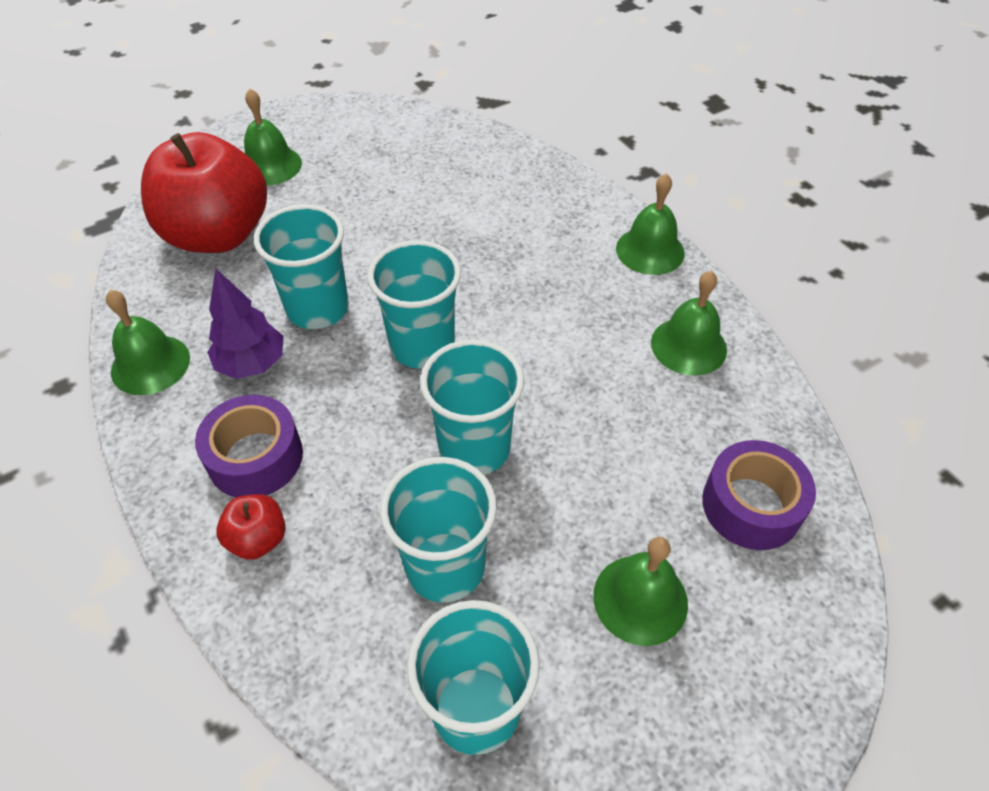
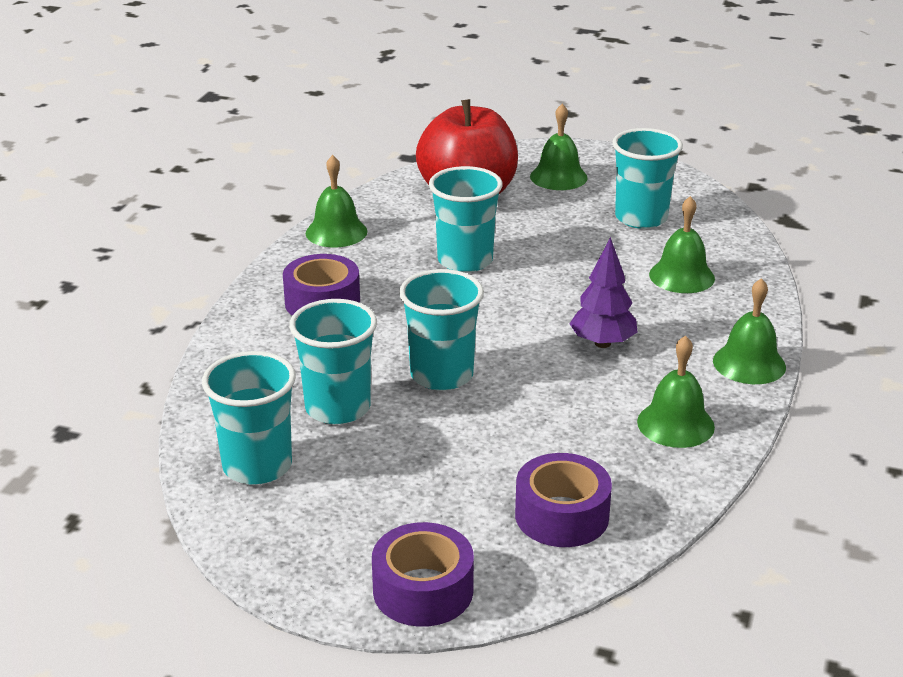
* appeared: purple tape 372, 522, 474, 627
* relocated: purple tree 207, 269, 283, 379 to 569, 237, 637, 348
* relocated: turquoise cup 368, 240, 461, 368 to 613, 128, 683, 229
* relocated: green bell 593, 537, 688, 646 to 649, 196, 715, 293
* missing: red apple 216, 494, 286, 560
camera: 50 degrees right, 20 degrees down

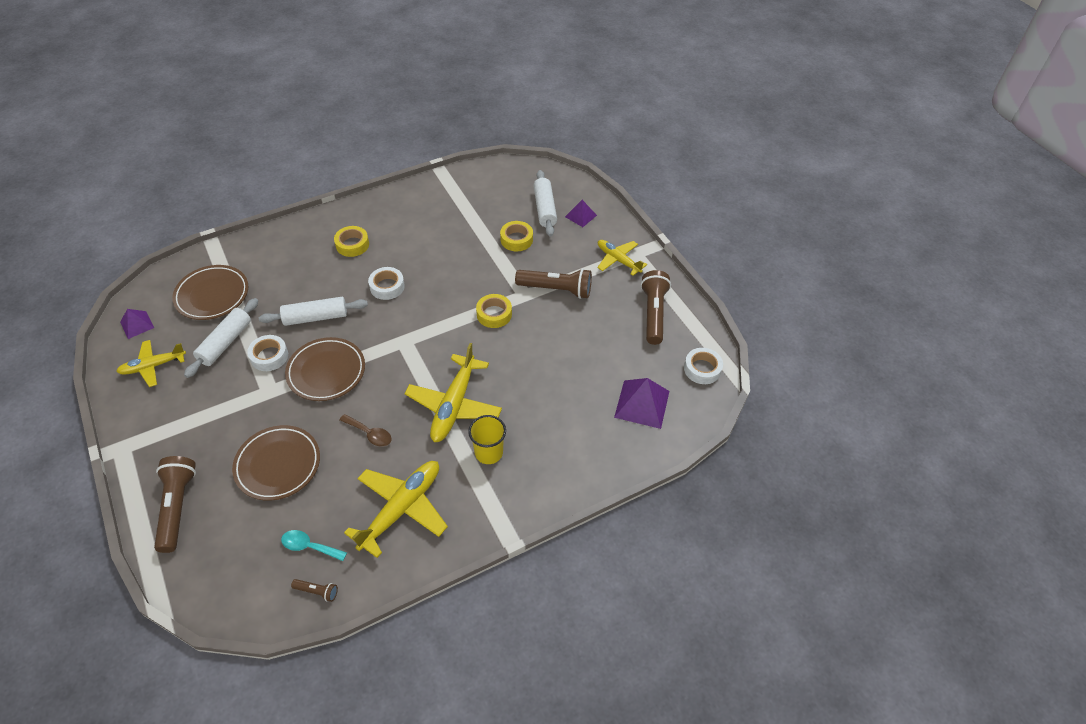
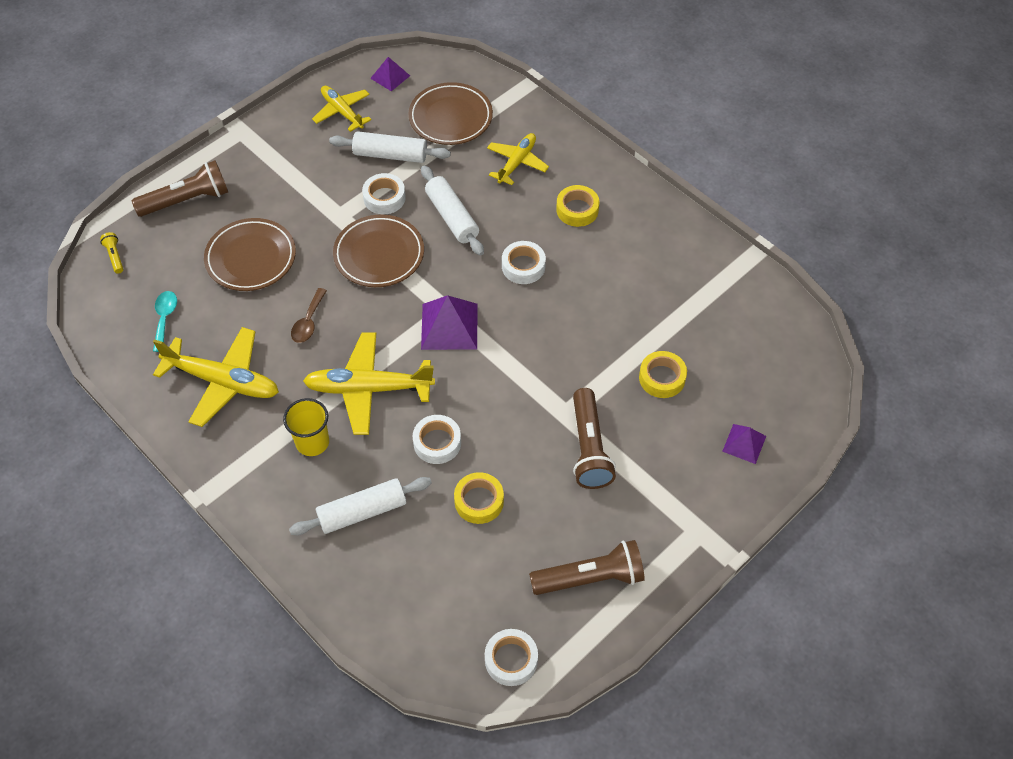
* appeared: yellow flashlight 100, 232, 123, 274
* relocated: white rolling pin 533, 170, 557, 237 to 289, 477, 432, 535
* appeared: white tape 412, 415, 461, 464
* relocated: purple pyramid 614, 378, 669, 429 to 421, 295, 477, 350
* relocated: yellow tape 476, 294, 512, 328 to 454, 472, 504, 524
* relocated: yellow plane 598, 240, 647, 276 to 487, 133, 549, 185
* missing: brown flashlight 291, 579, 338, 602
camera: 75 degrees right, 5 degrees up

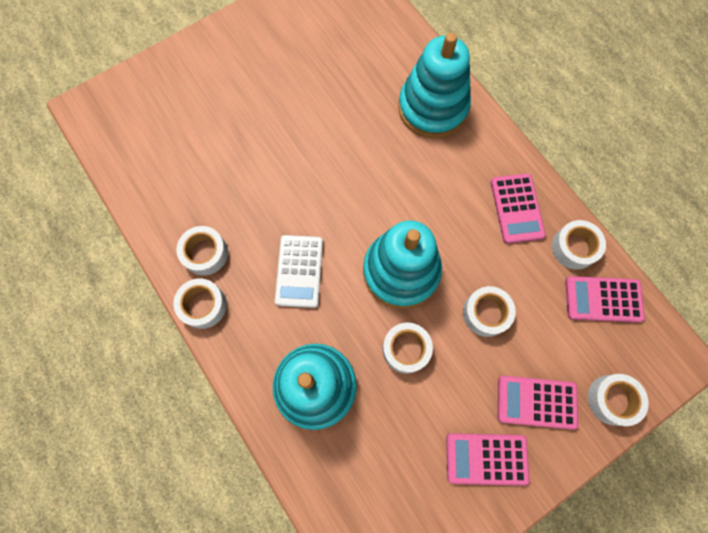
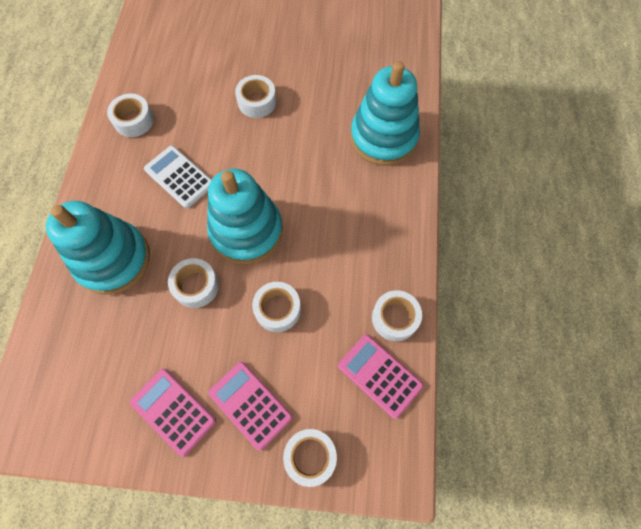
* spun: white calculator 275, 235, 323, 308 = 144, 146, 212, 208 90 degrees clockwise
* relocated: white tape 173, 278, 227, 329 to 235, 75, 276, 118
* missing: pink calculator 491, 173, 546, 244
camera: 40 degrees right, 5 degrees down

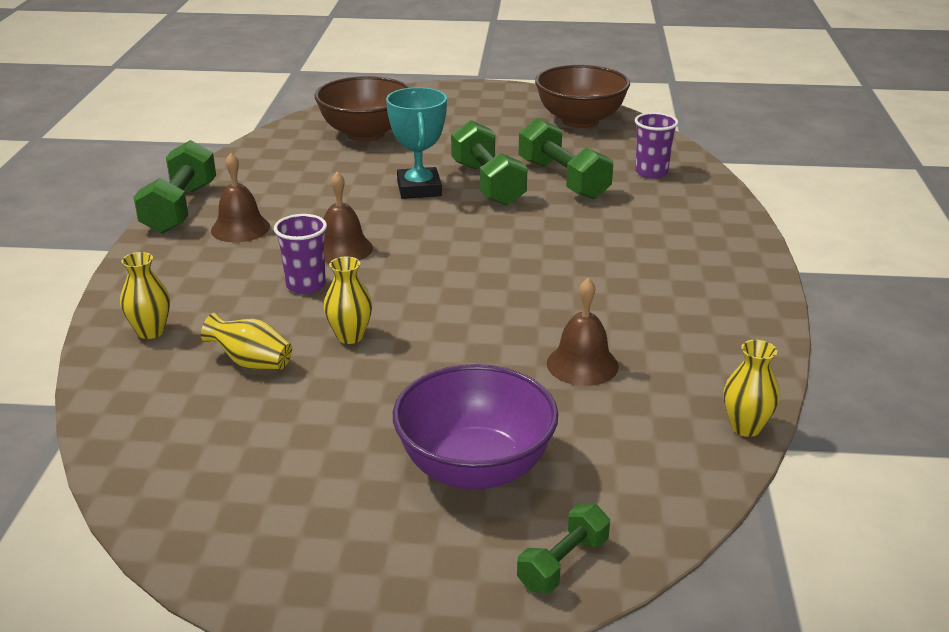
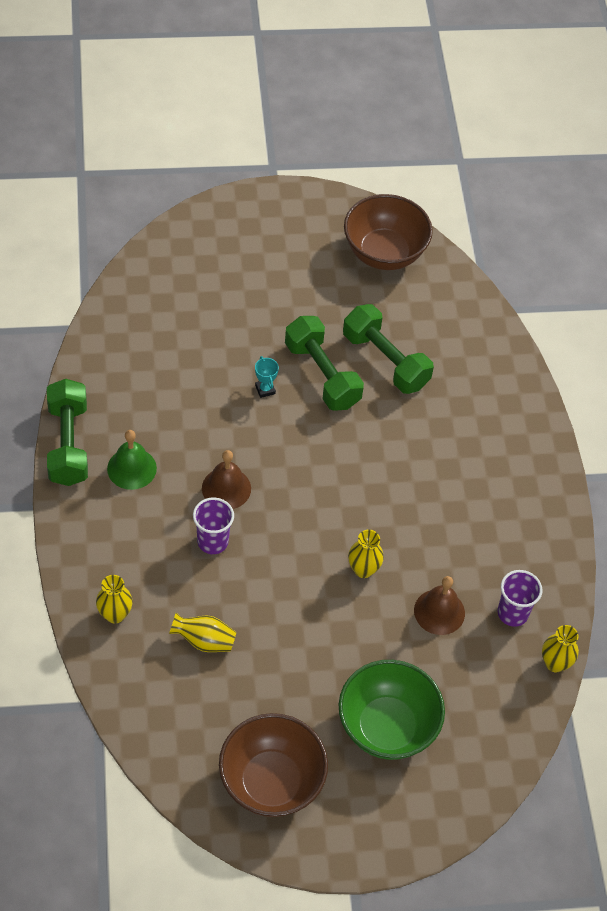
* colour: brown bell 211, 153, 270, 242 to green bell 107, 430, 157, 490
* relocated: brown bowl 315, 76, 410, 142 to 219, 713, 328, 817
* size: turquoise trophy 386, 87, 447, 199 = 255, 356, 279, 398 x0.46
* colour: purple bowl 393, 364, 559, 490 to green bowl 339, 660, 445, 760
* relocated: yellow vase 324, 256, 372, 344 to 348, 530, 384, 578
* relocated: purple cup 635, 112, 678, 179 to 498, 570, 542, 627
* missing: green dumbbell 517, 504, 610, 593
camera: 15 degrees left, 25 degrees up

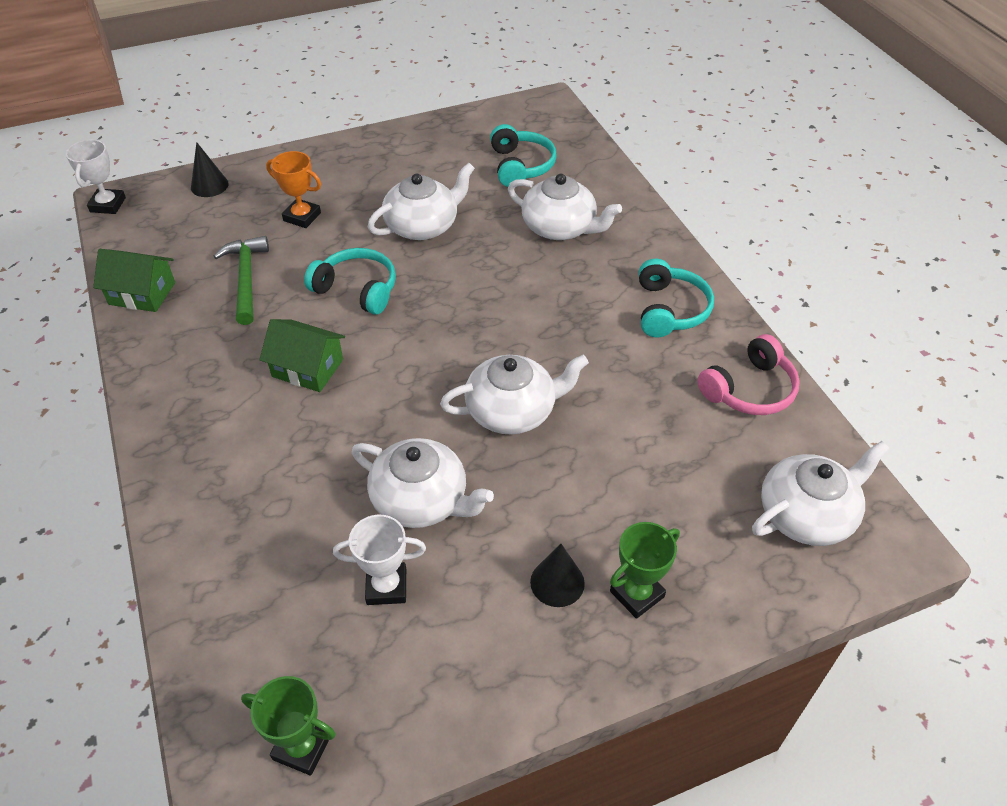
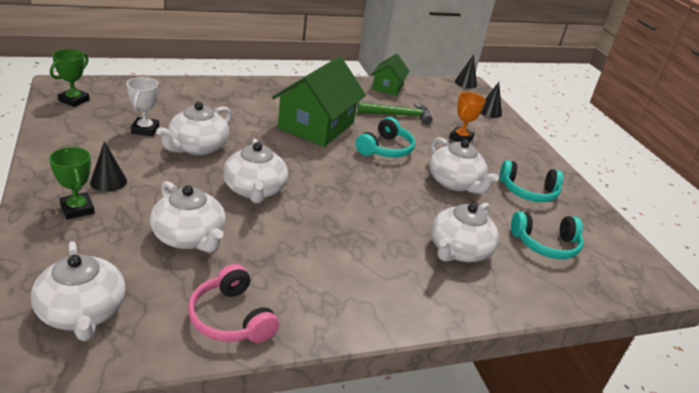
* appeared: white teapot 150, 181, 226, 253
* size: green house 260, 319, 345, 392 = 272, 56, 366, 147 x1.82
* exchanged: white trophy 66, 140, 126, 214 to black cone 455, 54, 477, 89
* relocated: turquoise headphones 639, 259, 714, 337 to 500, 160, 563, 202
camera: 90 degrees right, 15 degrees down

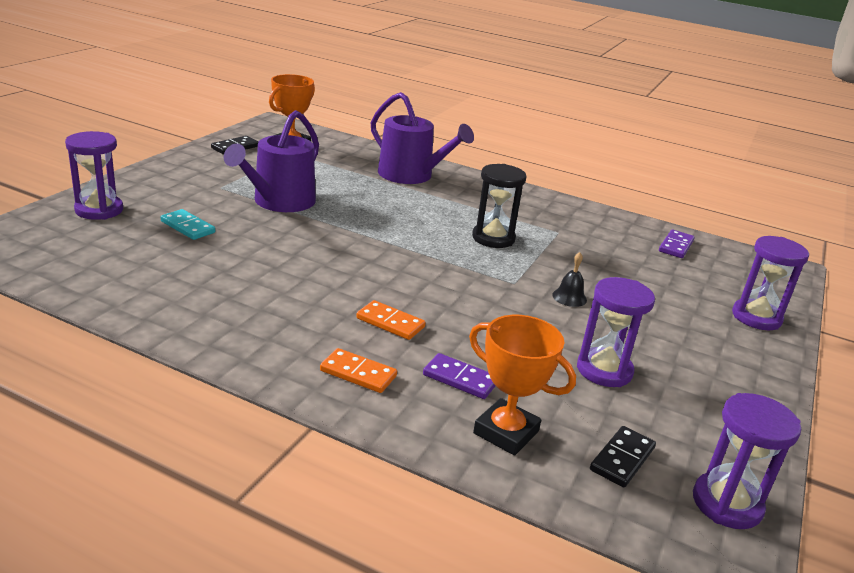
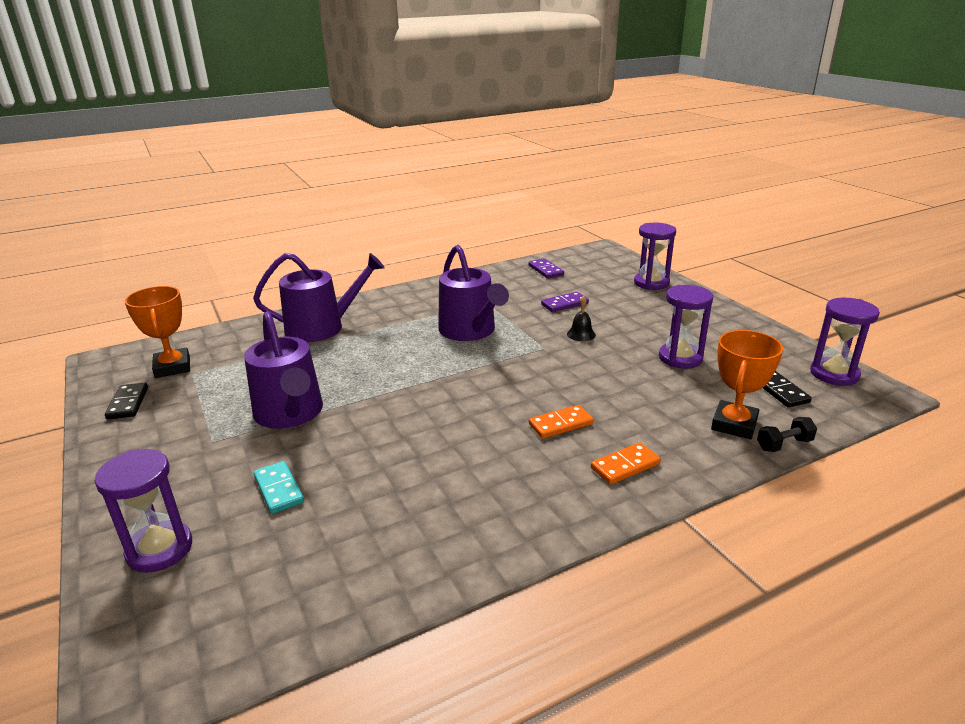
* spun: turquoise domino 161, 209, 215, 240 = 254, 461, 304, 514 75 degrees clockwise
* exchanged: black hourglass 472, 164, 527, 248 to purple watering can 438, 245, 509, 341
* relocated: purple domino 423, 353, 495, 399 to 541, 292, 589, 312
* spun: orange trophy 469, 315, 576, 456 = 711, 330, 783, 439 45 degrees counterclockwise
* appeared: black dumbbell 757, 417, 817, 452
camera: 50 degrees left, 0 degrees up

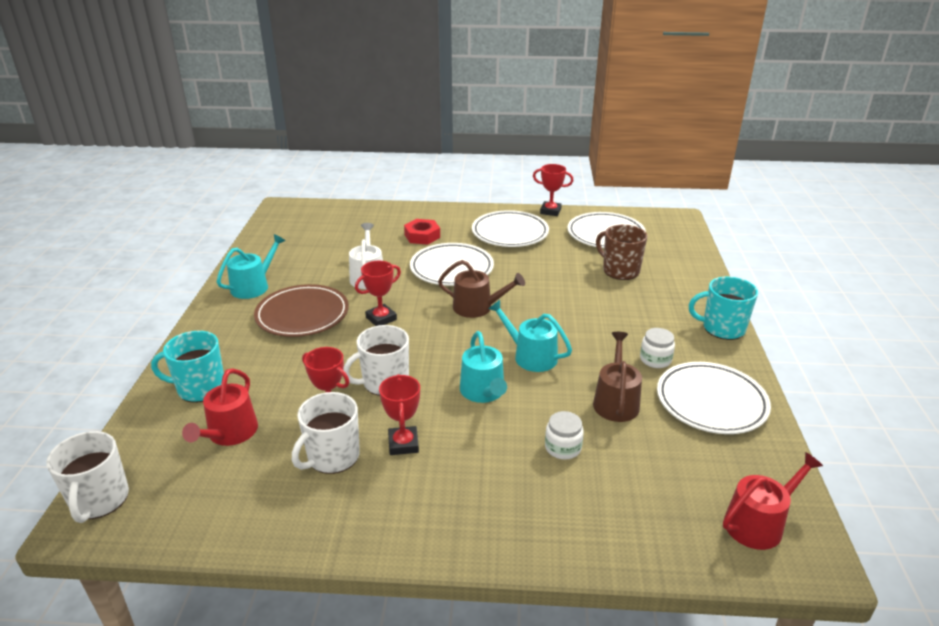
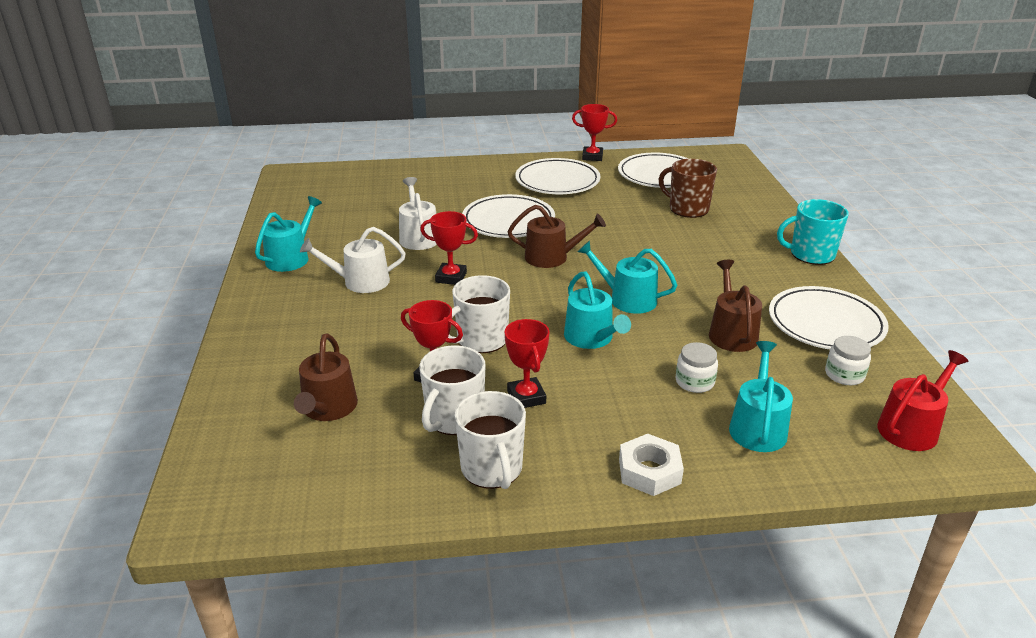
* colour: red watering can 182, 368, 258, 446 to brown watering can 294, 333, 358, 421
* exchanged: brown plate 254, 284, 349, 337 to white watering can 300, 227, 406, 293
* spun: red trophy 355, 261, 401, 326 = 420, 211, 478, 285 60 degrees clockwise
* relocated: white mug 46, 431, 129, 523 to 455, 391, 526, 489
* appeared: white nut 619, 434, 684, 496
* appeared: turquoise watering can 729, 341, 793, 452
* relocated: white jar 640, 328, 675, 368 to 825, 336, 871, 385
* missing: turquoise mug 151, 331, 224, 403
* missing: red nut 404, 219, 440, 245
camera: 10 degrees left, 0 degrees up

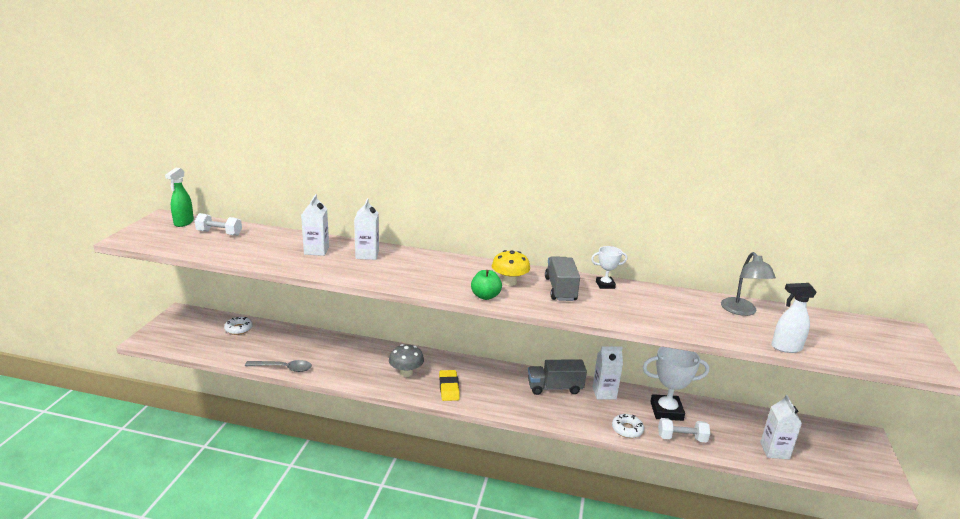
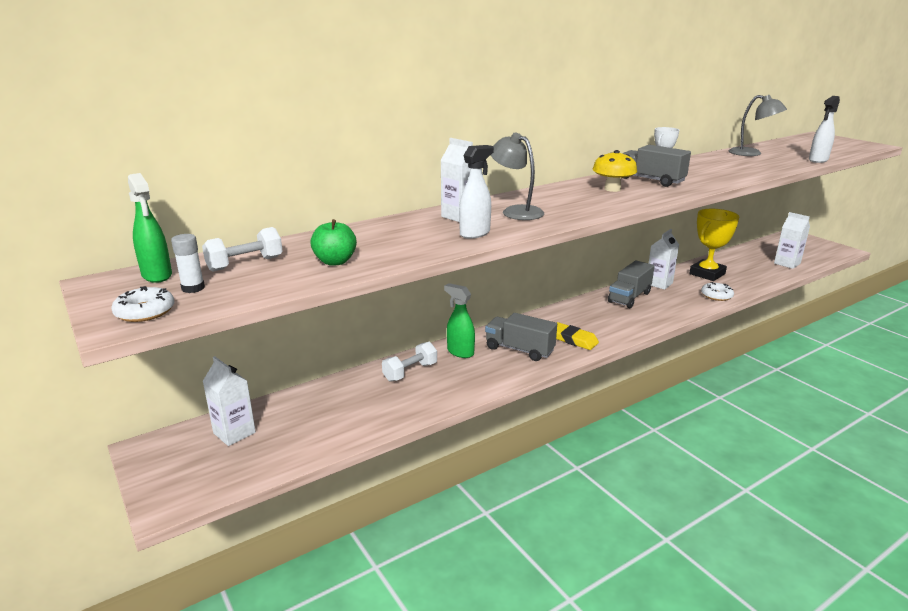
* relocated: white donut 224, 317, 253, 335 to 111, 286, 174, 322
* appeared: white glue stick 171, 234, 205, 293
* relocated: white carton 301, 194, 329, 256 to 203, 356, 256, 446
* relocated: green apple 471, 270, 502, 300 to 311, 219, 357, 266
* relocated: white dumbbell 658, 418, 710, 443 to 382, 342, 437, 382
* appeared: green spray bottle 444, 283, 475, 358
* appeared: white spray bottle 459, 145, 494, 239
* exchanged: grey mushroom 389, 344, 424, 377 to grey truck 485, 313, 557, 361
* appeared: grey lamp 491, 133, 544, 220
* colour: white trophy 643, 347, 709, 421 to yellow trophy 689, 209, 739, 281
* missing: grey spoon 245, 360, 312, 372
camera: 45 degrees left, 0 degrees up

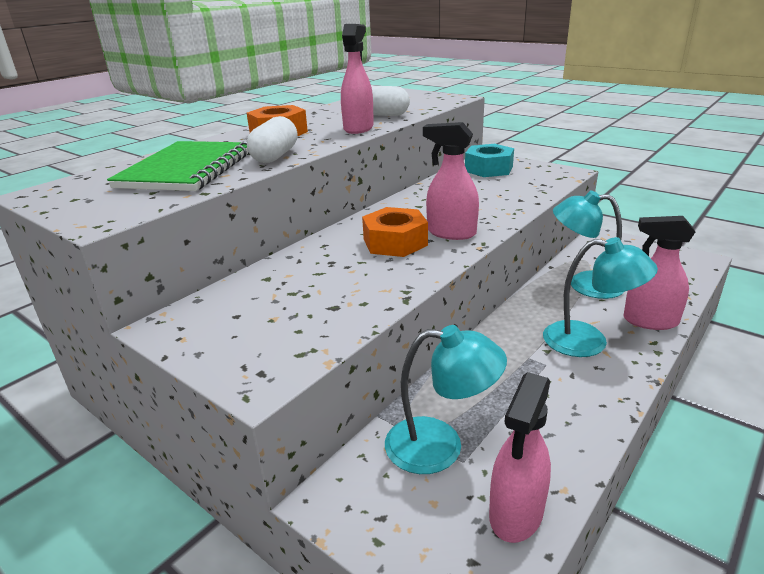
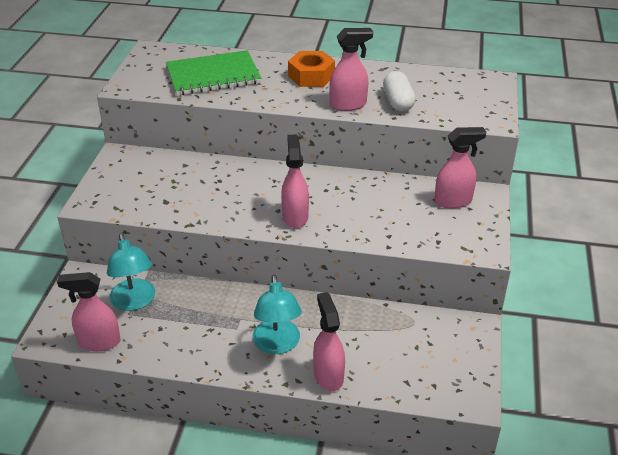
* exchanged: turquoise nut 465, 144, 514, 177 to pink spray bottle 434, 127, 486, 208
* missing: white capsule 247, 116, 298, 163
* missing: orange nut 362, 207, 428, 257
* missing: turquoise lamp 553, 191, 624, 299
camera: 60 degrees right, 10 degrees up

